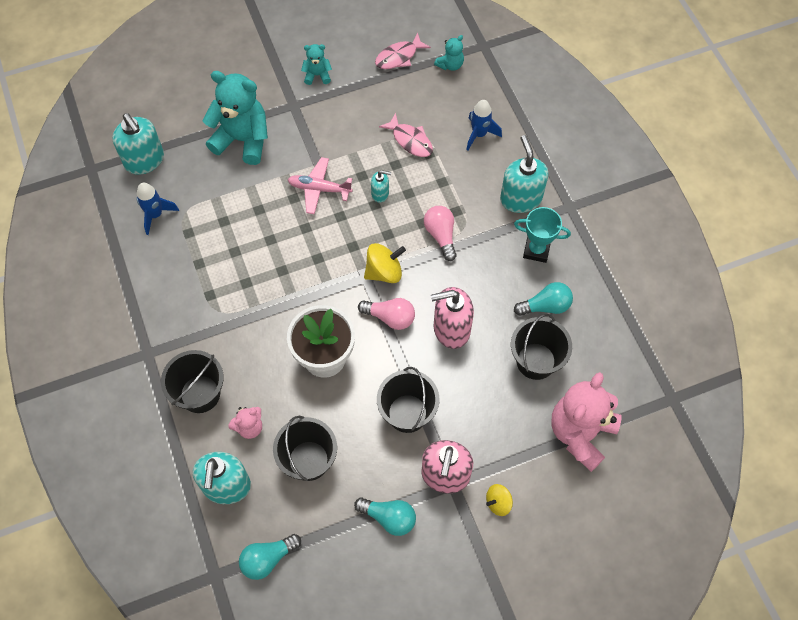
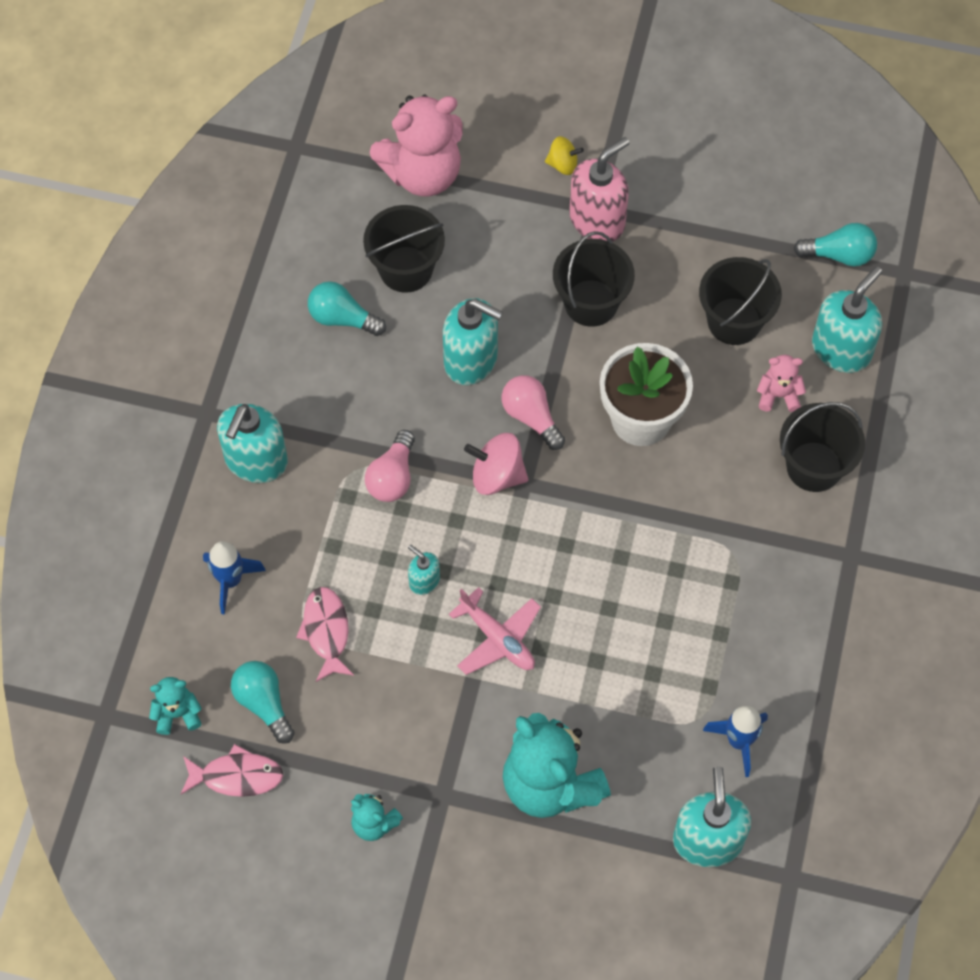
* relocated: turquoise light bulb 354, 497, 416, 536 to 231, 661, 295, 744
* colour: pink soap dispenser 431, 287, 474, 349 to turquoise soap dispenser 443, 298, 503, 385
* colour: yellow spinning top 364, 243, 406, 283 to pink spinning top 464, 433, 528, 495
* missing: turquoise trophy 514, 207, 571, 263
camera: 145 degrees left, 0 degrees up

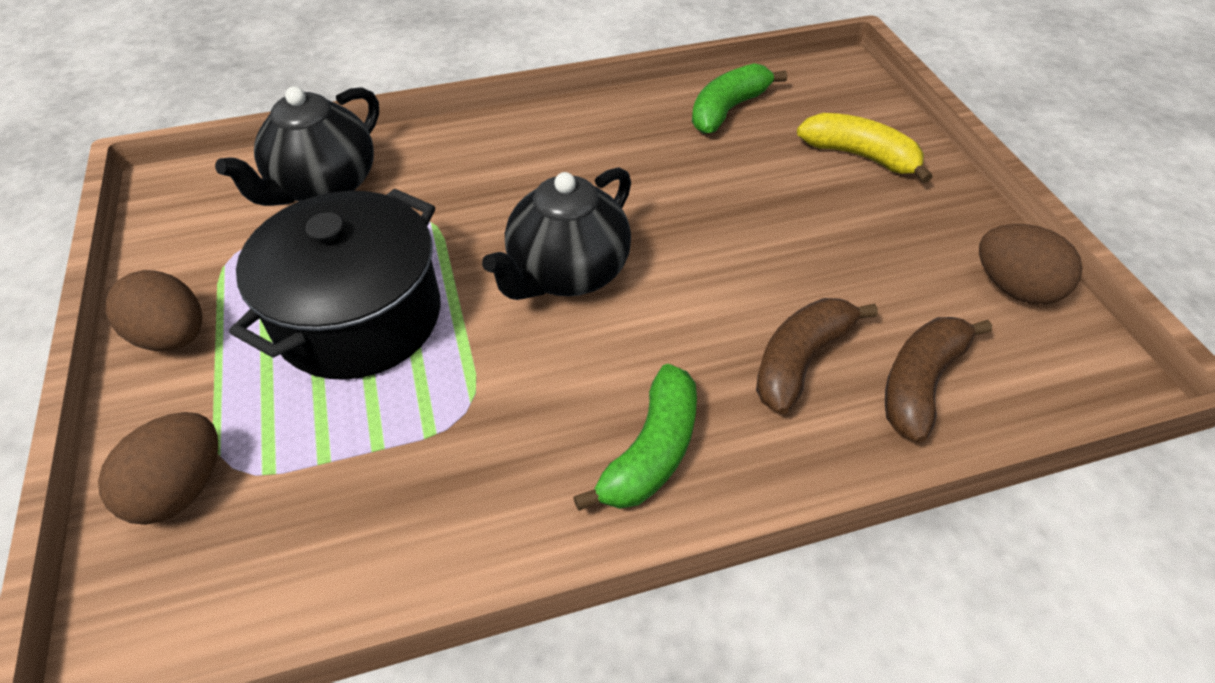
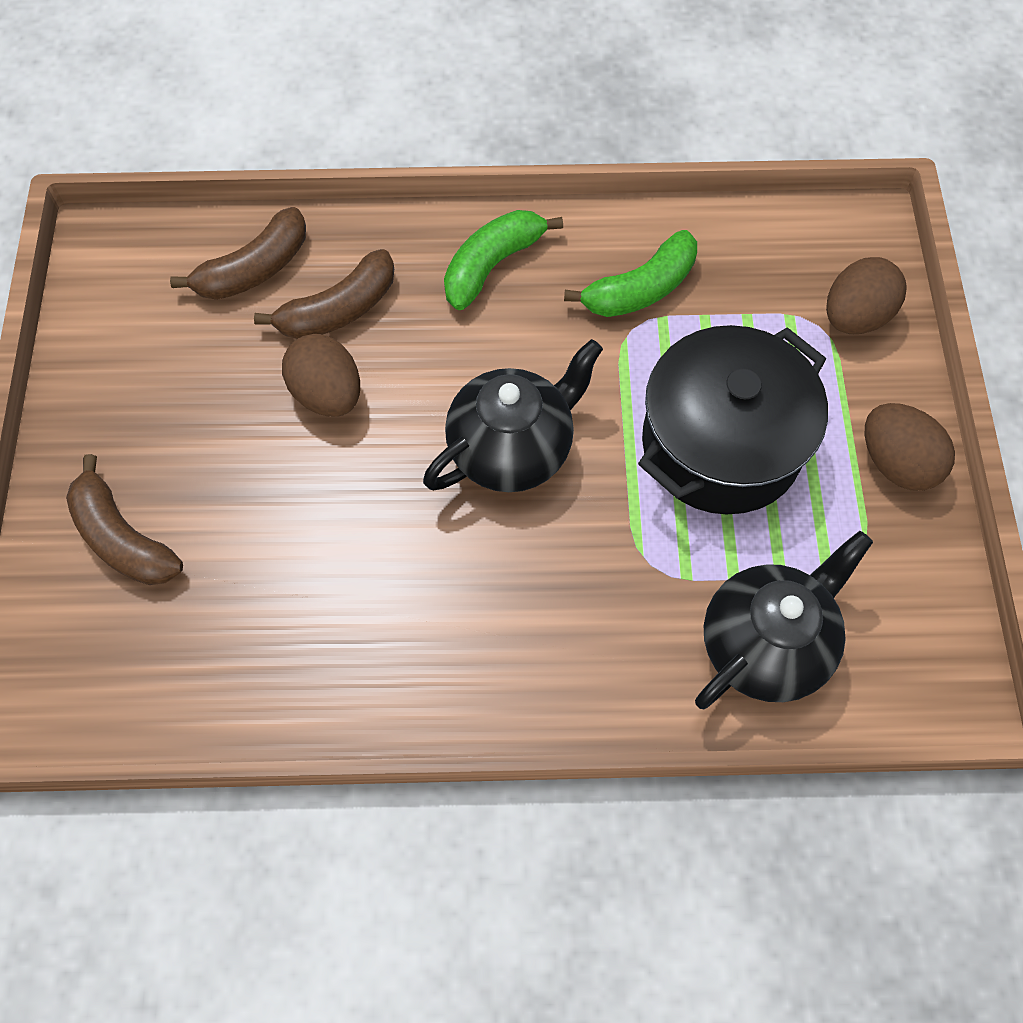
* colour: yellow banana 797, 113, 933, 183 to brown banana 66, 454, 183, 585
* relocated: brown egg 979, 224, 1082, 305 to 282, 334, 360, 417
* relocated: green banana 692, 63, 787, 134 to 564, 230, 697, 317
camera: 165 degrees left, 15 degrees up

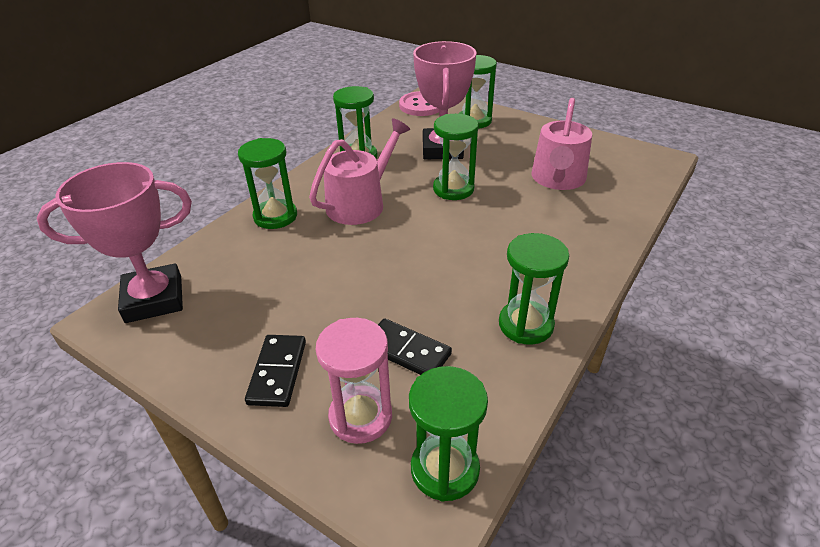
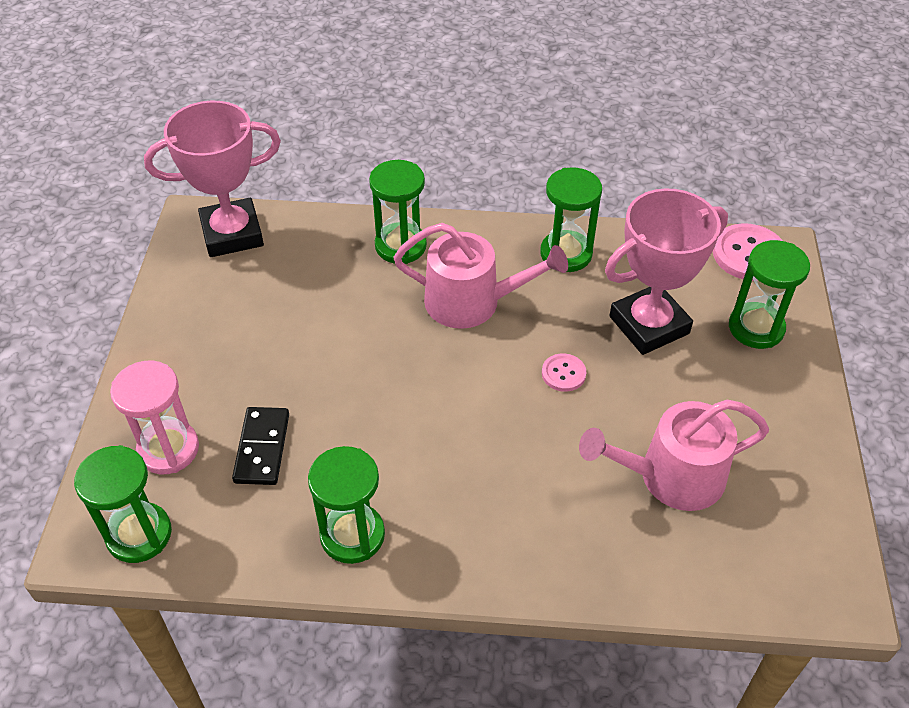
* spun: pink trophy 37, 162, 192, 323 = 144, 101, 281, 257 60 degrees counterclockwise
* exchanged: green hourglass 433, 114, 479, 200 to pink button 542, 354, 586, 392
* missing: black domino 245, 335, 306, 407
camera: 60 degrees right, 10 degrees up

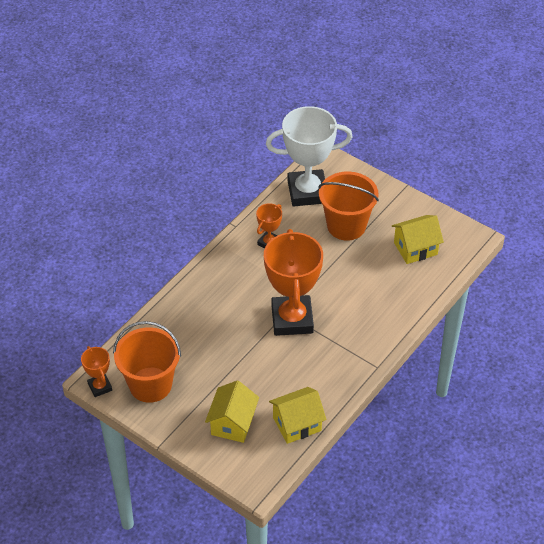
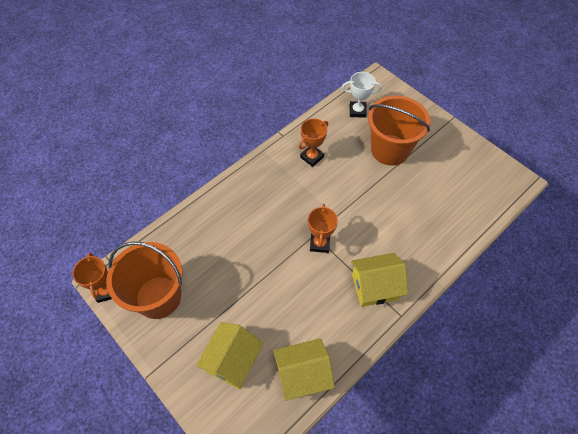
* size: orange trophy 264, 229, 323, 336 = 308, 204, 338, 253 x0.47
* size: white trophy 266, 106, 352, 207 = 342, 72, 382, 118 x0.47
* relocated: yellow house 392, 215, 444, 264 to 351, 253, 408, 307
camera: 10 degrees right, 10 degrees up

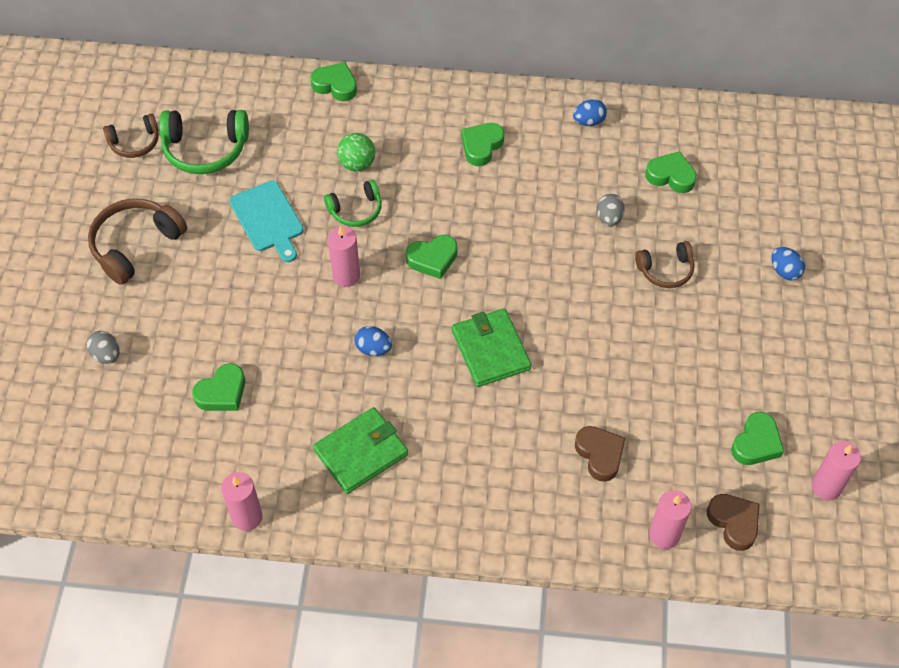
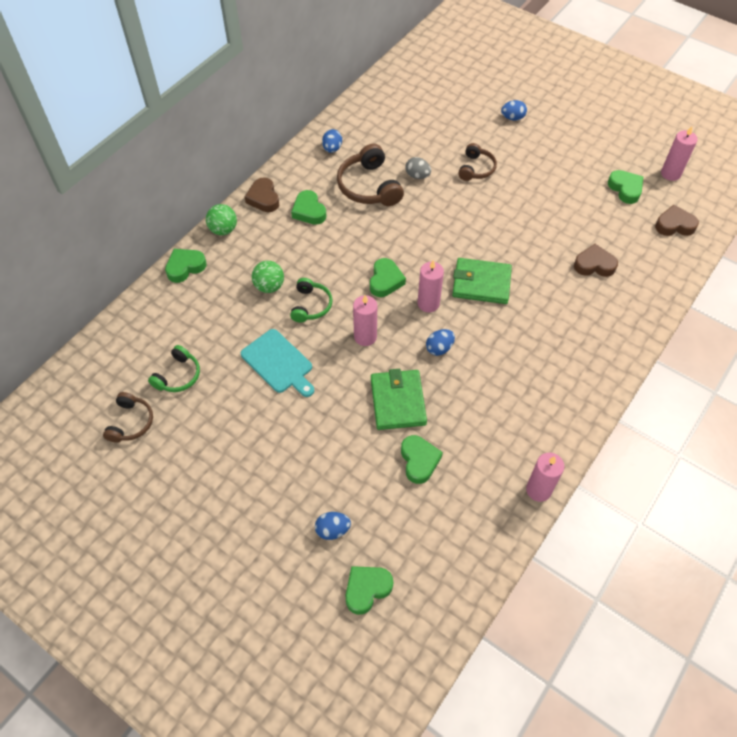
* size: green headphones 159, 110, 249, 174 = 148, 345, 200, 392 x0.61
* appeared: green ball 206, 204, 237, 235
* spun: turquoise cutting board 229, 180, 304, 262 = 241, 329, 314, 397 45 degrees clockwise
* appeared: brown heart 245, 177, 279, 212
* colour: grey egg 86, 331, 119, 364 to blue egg 315, 512, 351, 540
* relocated: brown headphones 88, 198, 187, 285 to 337, 144, 404, 206
* relocated: green heart 645, 151, 697, 193 to 345, 566, 393, 615
* relocated: green wallet 313, 407, 408, 494 to 371, 369, 427, 430
* relocated: pink candle 649, 490, 691, 549 to 417, 260, 444, 312
camera: 60 degrees left, 0 degrees up

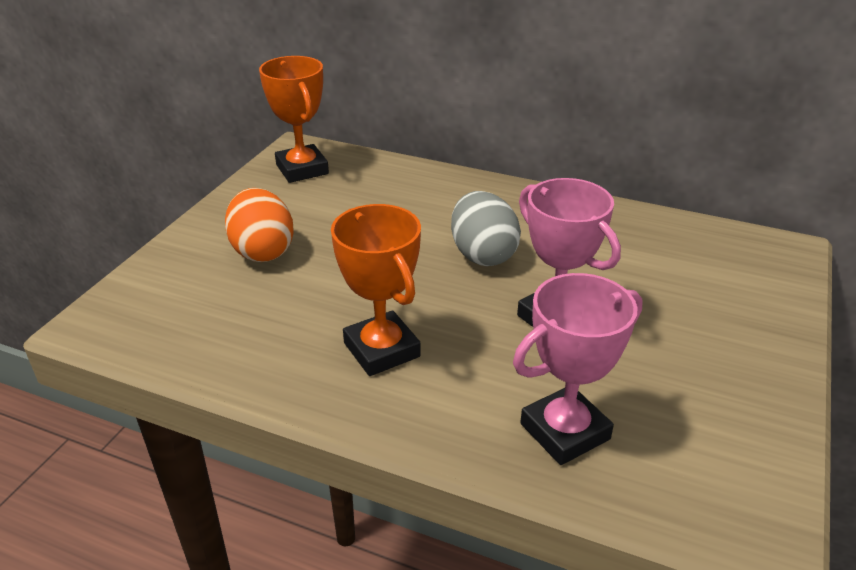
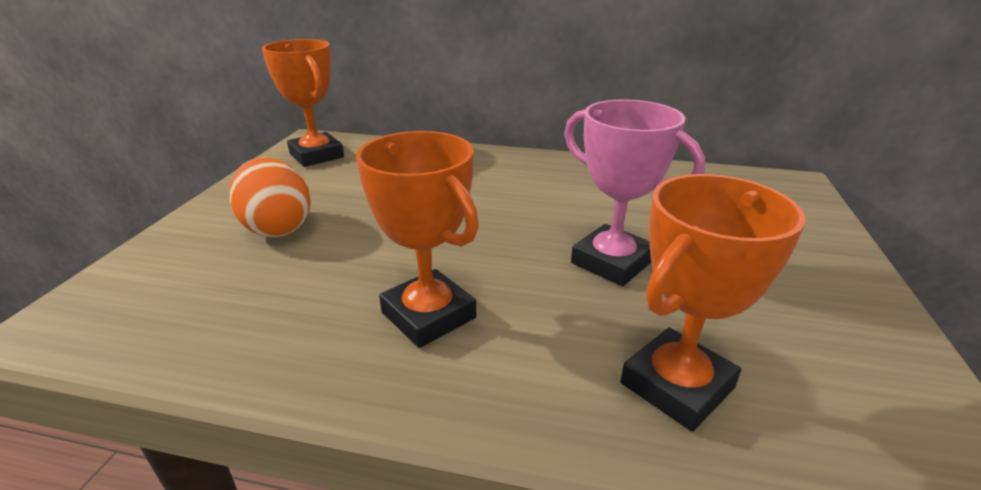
* colour: pink trophy 513, 273, 643, 465 to orange trophy 621, 174, 806, 431
* missing: grey egg 451, 191, 521, 266
camera: 10 degrees left, 5 degrees down

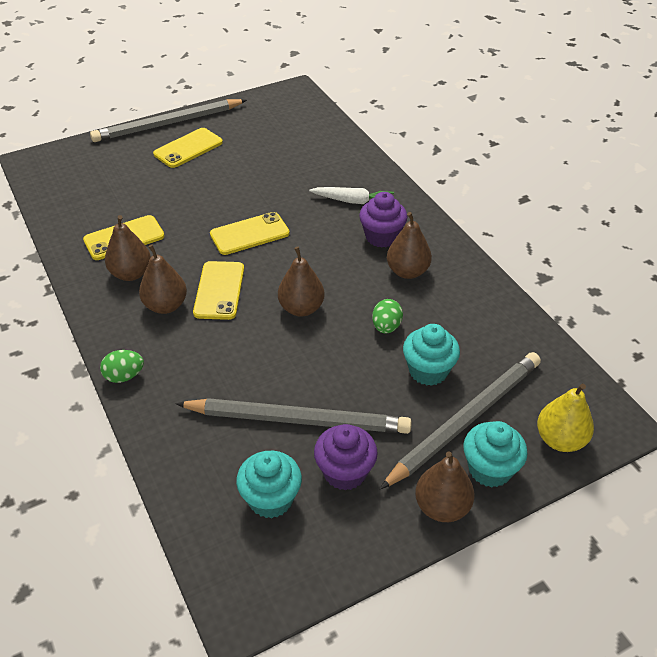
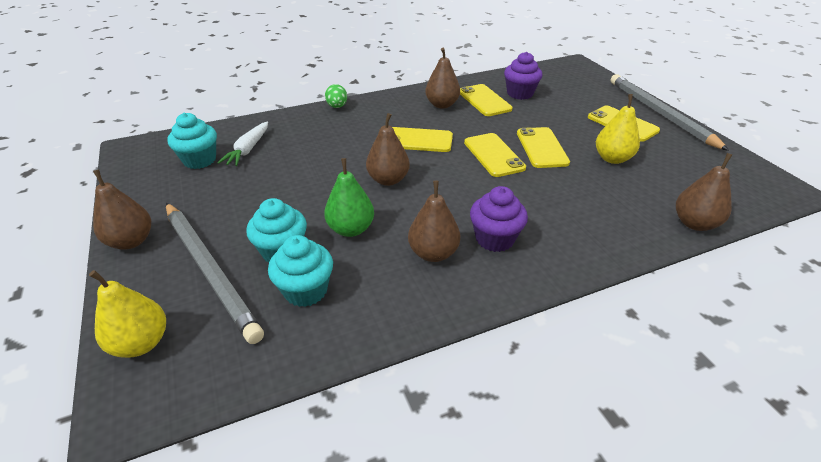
* relocated: white carrot 309, 187, 394, 204 to 217, 121, 268, 166
* relocated: turquoise cupcake 463, 421, 528, 488 to 268, 235, 333, 307
* exchanged: green egg 372, 299, 403, 334 to green pear 324, 158, 374, 237
* relocated: purple cupcake 314, 424, 378, 491 to 504, 52, 542, 100
* appeared: yellow phone 517, 127, 570, 168
* appeared: yellow pear 596, 94, 640, 164
* relocated: brown pear 139, 244, 187, 314 to 676, 153, 732, 231
* missing: grey pencil 176, 398, 412, 434
camera: 95 degrees right, 5 degrees down

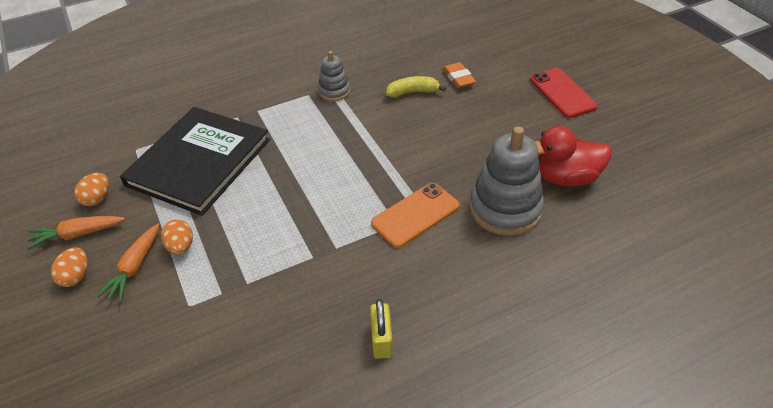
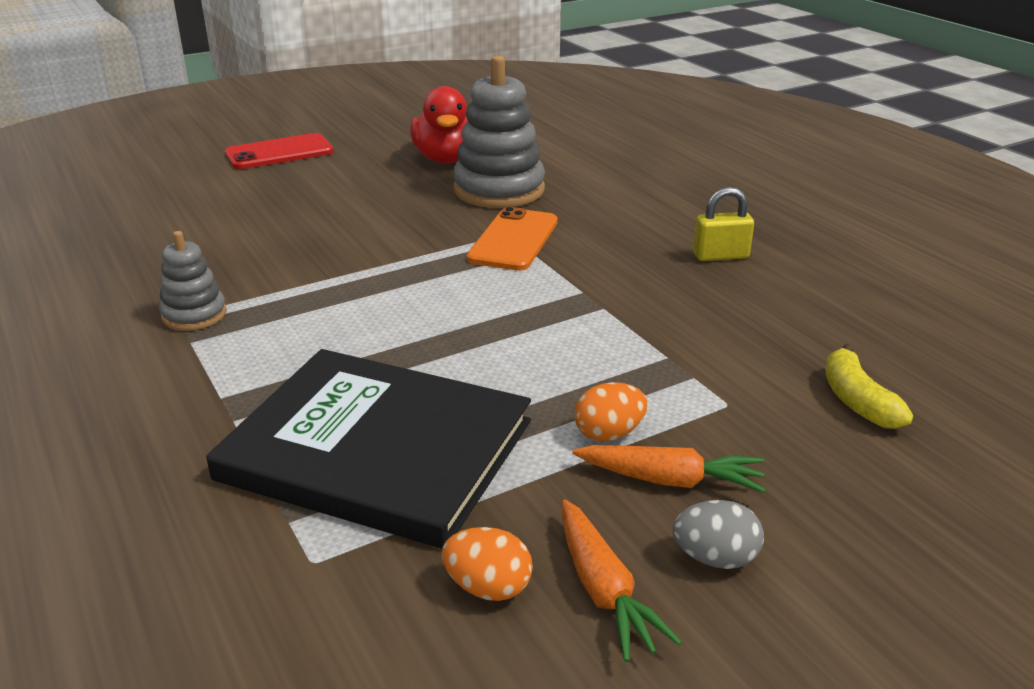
* spun: orange phone 371, 183, 460, 248 = 467, 207, 558, 271 60 degrees clockwise
* colour: orange egg 51, 247, 88, 287 to grey egg 673, 500, 764, 569
* relocated: yellow banana 386, 76, 446, 98 to 825, 343, 913, 429
* missing: orange eraser 443, 62, 476, 88
camera: 95 degrees left, 15 degrees down

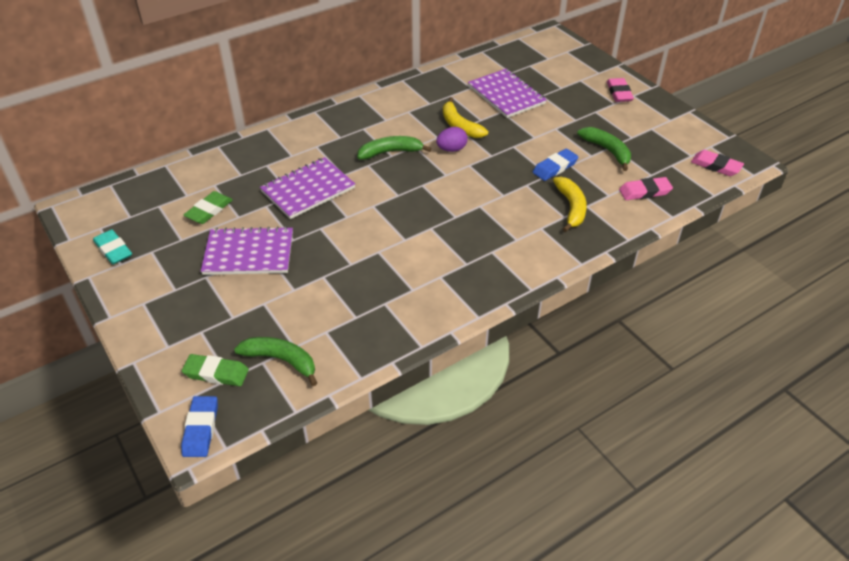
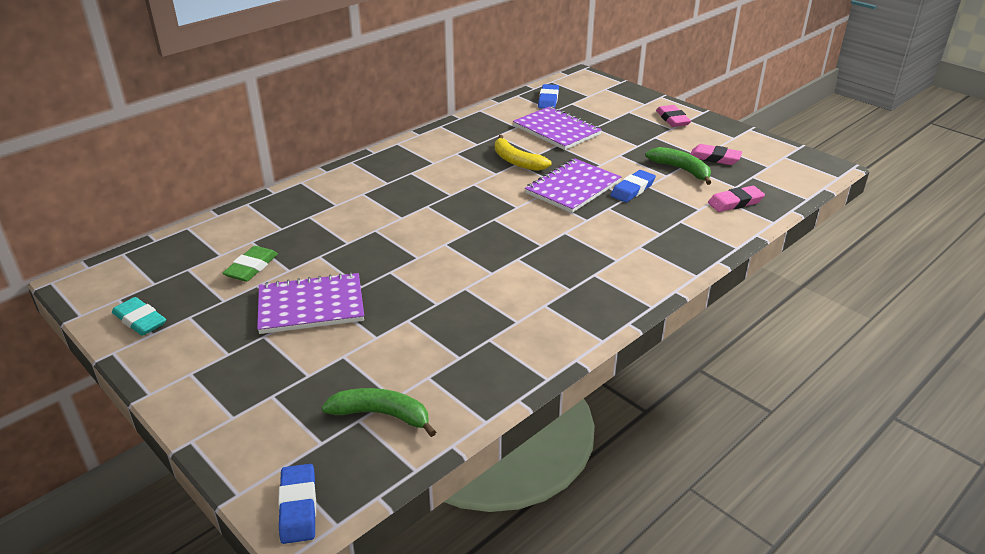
* relocated: purple notebook 260, 157, 355, 219 to 525, 158, 621, 213
* appeared: blue eraser 538, 84, 559, 109
* relocated: pink eraser 691, 150, 744, 176 to 691, 144, 743, 165
* missing: green eraser 182, 354, 249, 386
* missing: green banana 357, 136, 431, 160
* missing: purple egg 436, 127, 468, 152
* missing: yellow banana 553, 177, 587, 232
camera: 10 degrees left, 10 degrees down

